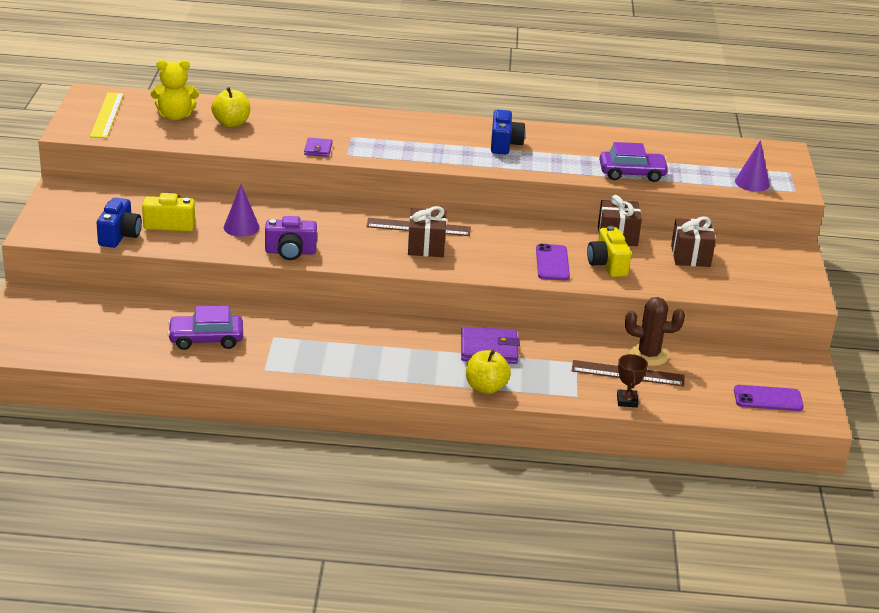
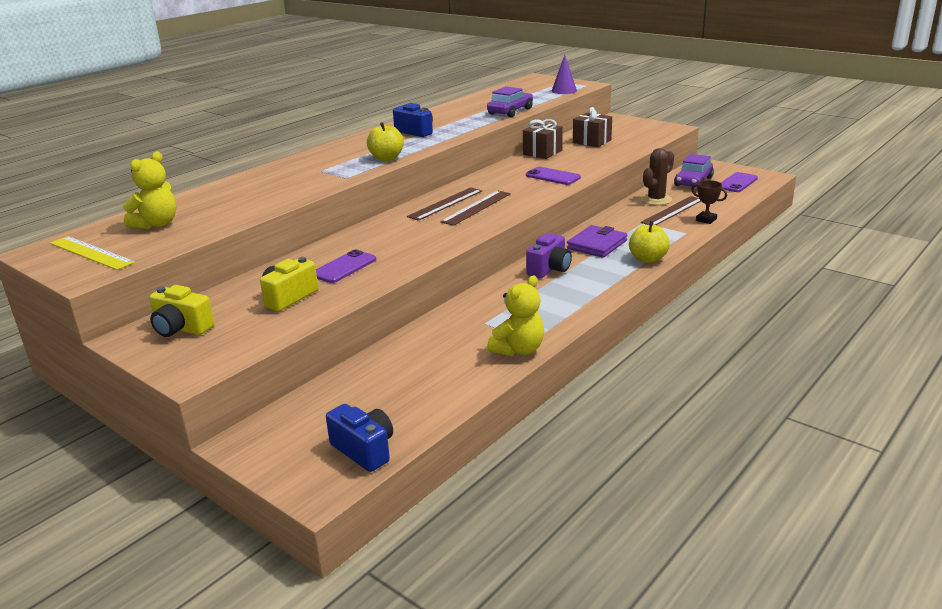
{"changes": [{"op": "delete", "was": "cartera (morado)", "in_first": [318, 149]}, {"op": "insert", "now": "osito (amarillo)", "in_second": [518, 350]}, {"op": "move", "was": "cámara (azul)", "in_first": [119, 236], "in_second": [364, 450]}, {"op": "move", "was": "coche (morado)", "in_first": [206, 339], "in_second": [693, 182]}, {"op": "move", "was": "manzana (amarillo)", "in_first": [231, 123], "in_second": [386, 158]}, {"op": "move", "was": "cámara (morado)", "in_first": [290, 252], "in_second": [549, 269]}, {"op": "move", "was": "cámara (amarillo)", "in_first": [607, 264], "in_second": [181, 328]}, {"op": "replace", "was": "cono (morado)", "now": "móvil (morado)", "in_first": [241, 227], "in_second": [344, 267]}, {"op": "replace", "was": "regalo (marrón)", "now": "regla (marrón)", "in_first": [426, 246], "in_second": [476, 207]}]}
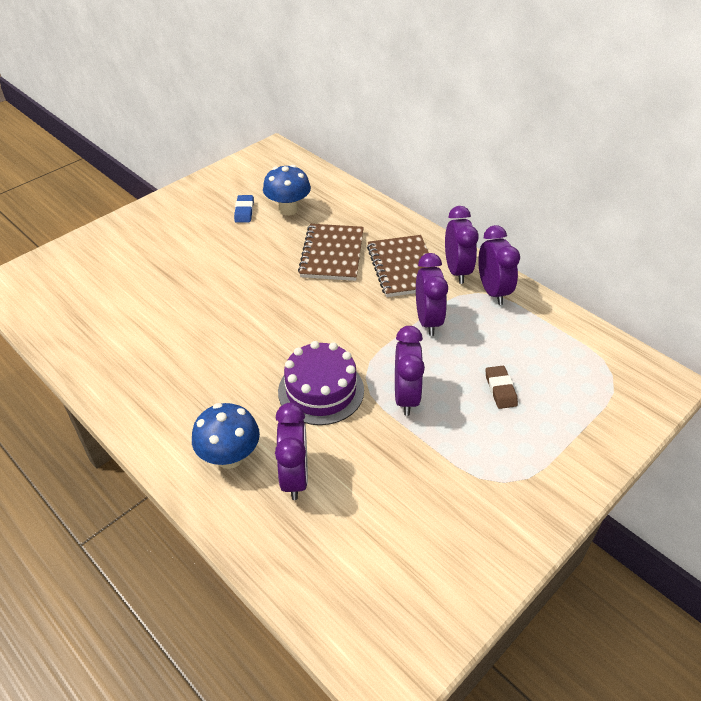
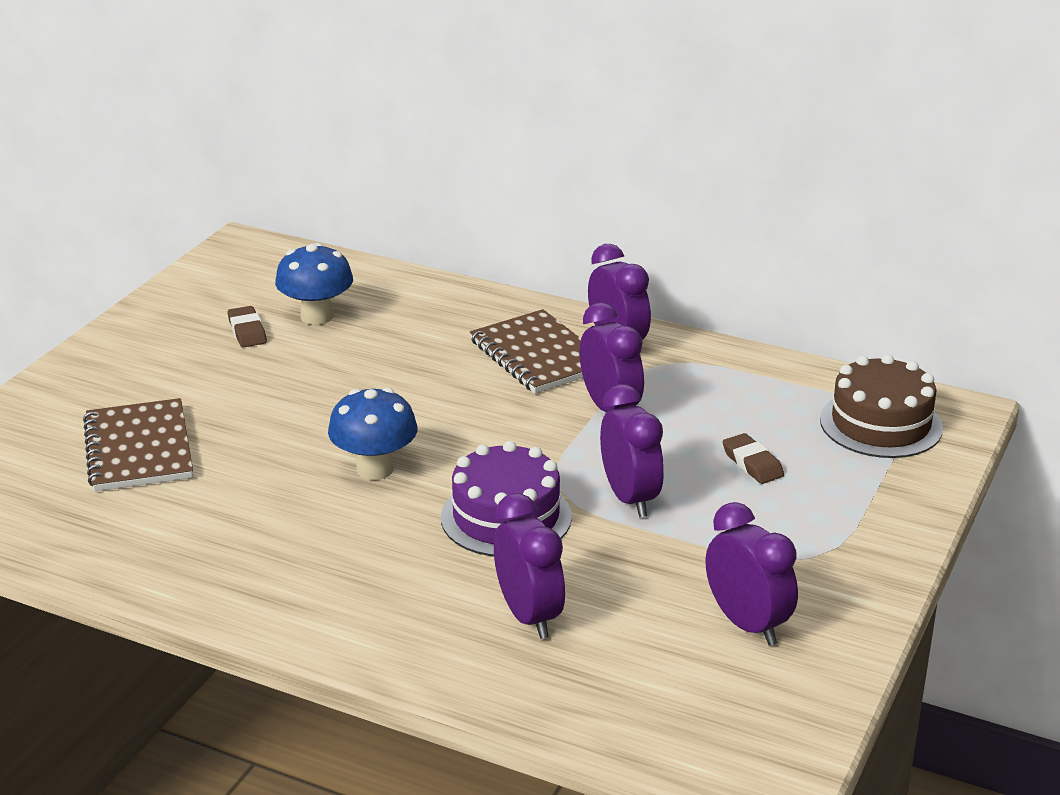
{"changes": [{"op": "insert", "now": "tarta (marrón)", "in_second": [881, 424]}, {"op": "move", "was": "seta (azul)", "in_first": [230, 457], "in_second": [375, 469]}, {"op": "move", "was": "cuaderno (marrón)", "in_first": [332, 254], "in_second": [139, 449]}, {"op": "move", "was": "despertador (morado)", "in_first": [492, 291], "in_second": [747, 624]}, {"op": "recolor", "was": "goma de borrar (azul)", "now": "goma de borrar (marrón)", "in_first": [244, 211], "in_second": [247, 331]}]}
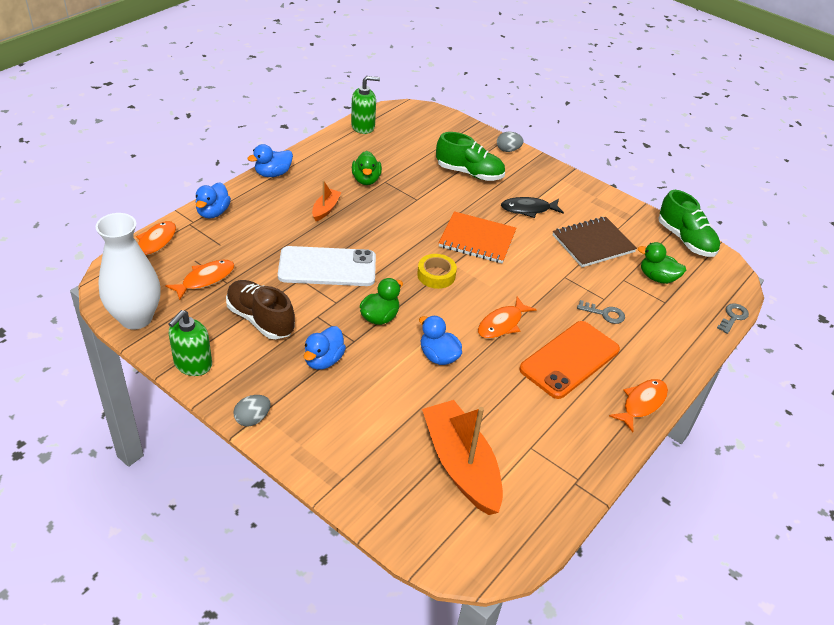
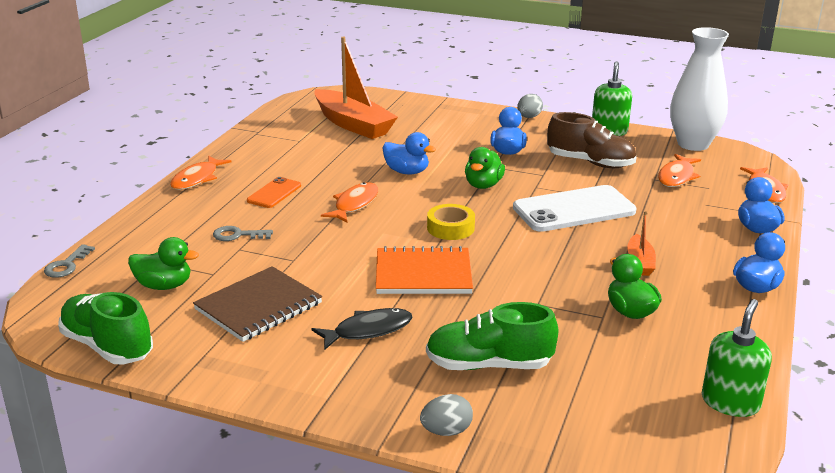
{"changes": [{"op": "rotate", "was": "dispensador de jabón (verde)", "in_first": [363, 126], "in_second": [730, 402], "clockwise": 150}, {"op": "resize", "was": "móvil (naranja)", "in_first": [569, 359], "in_second": [274, 193], "ratio": 0.52}]}
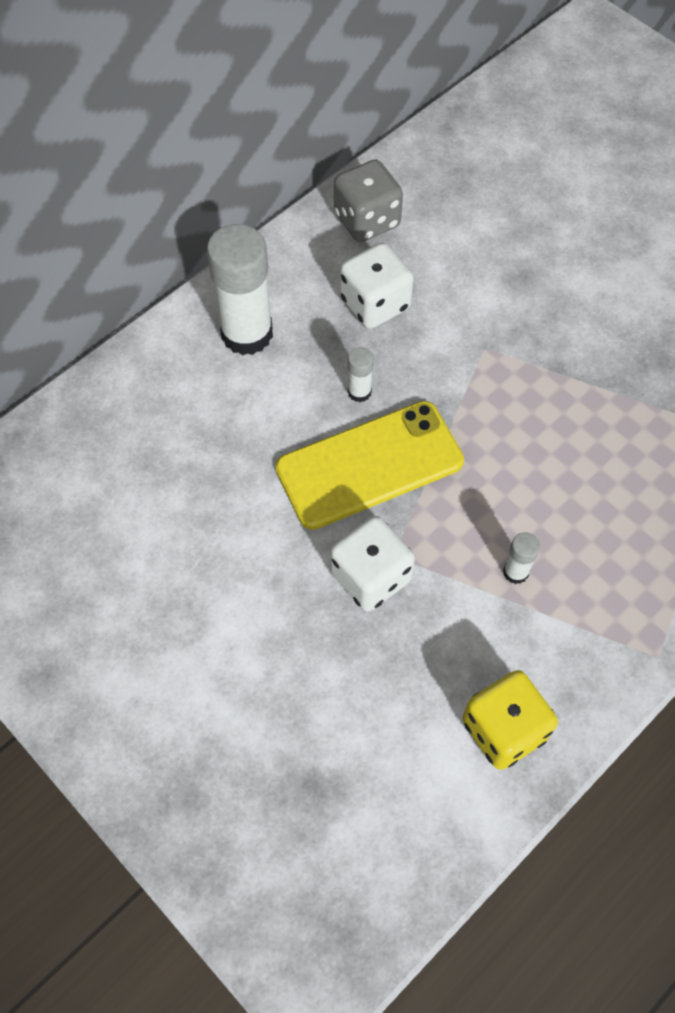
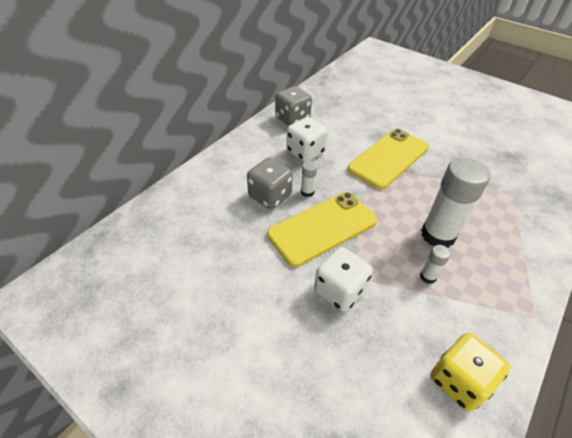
{"changes": [{"op": "insert", "now": "dado (gris)", "in_second": [270, 196]}, {"op": "insert", "now": "móvil (amarillo)", "in_second": [388, 158]}, {"op": "move", "was": "barra de pegamento (blanco)", "in_first": [247, 334], "in_second": [437, 235]}]}
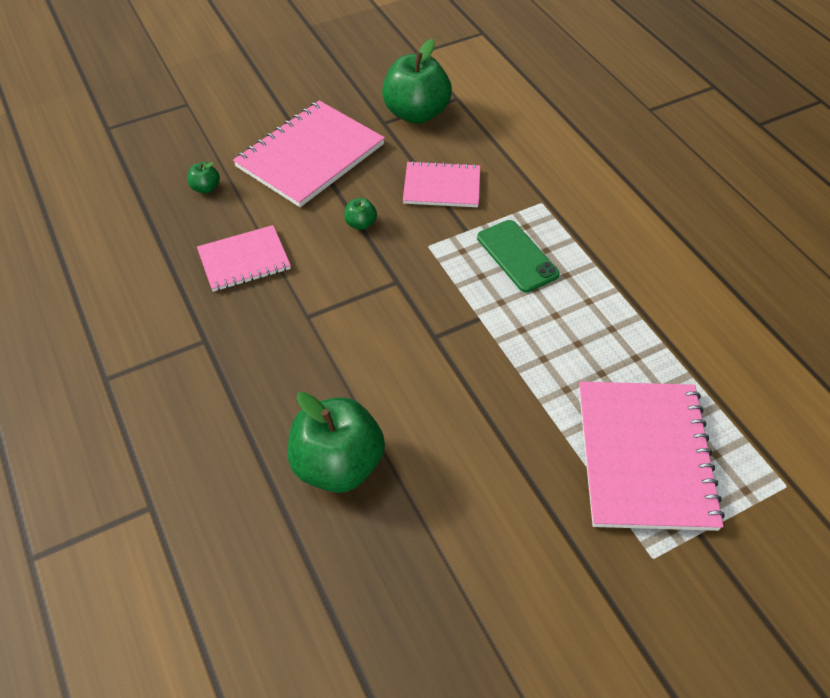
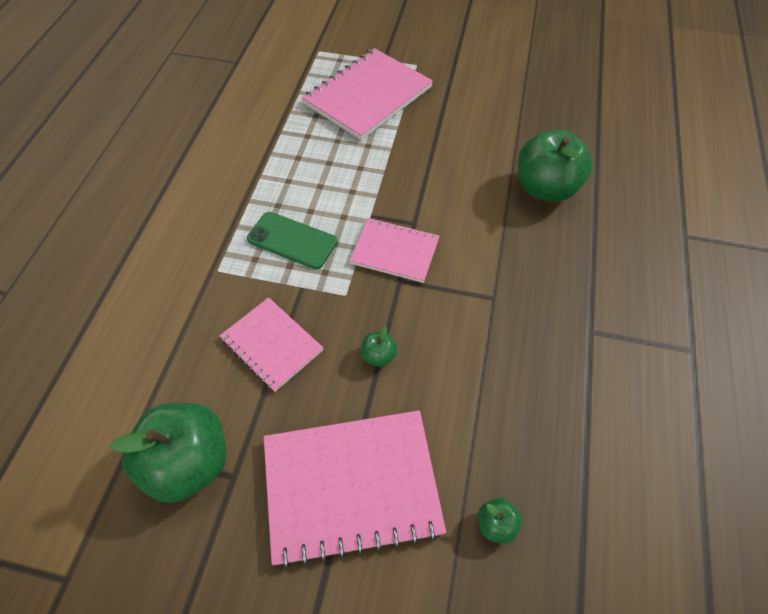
{"changes": [{"op": "move", "was": "cuaderno (rosa)", "in_first": [244, 260], "in_second": [395, 251]}, {"op": "rotate", "was": "móvil (verde)", "in_first": [517, 256], "in_second": [292, 240], "clockwise": -75}]}
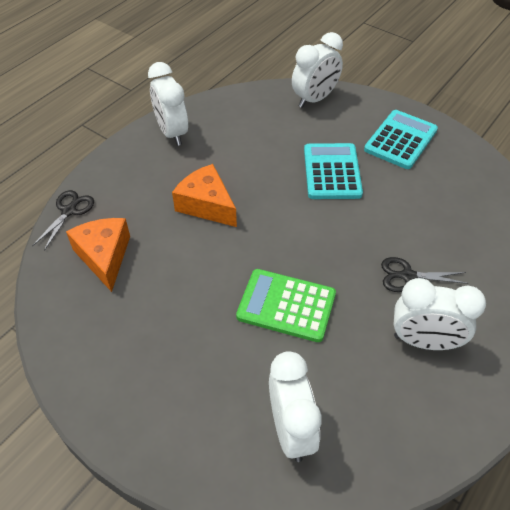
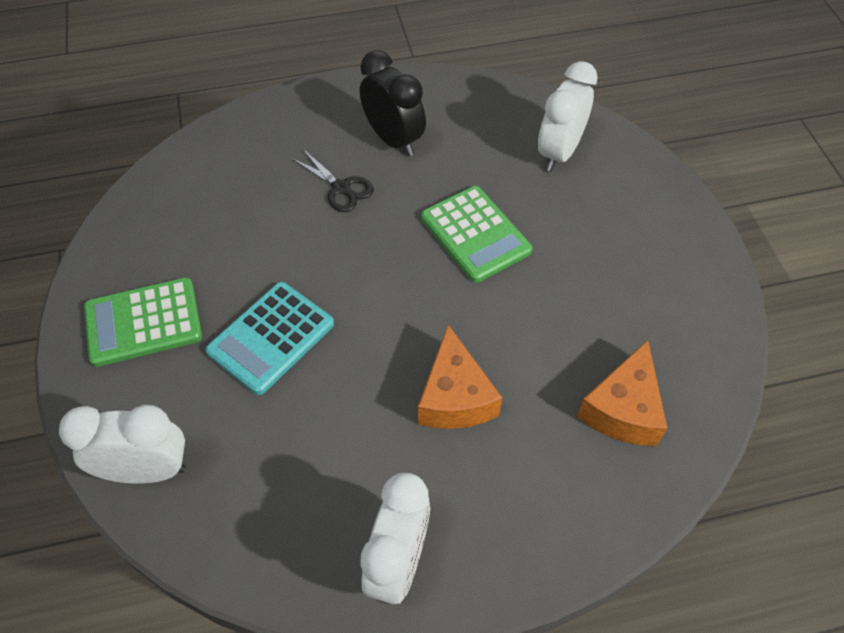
{"changes": [{"op": "delete", "was": "tijeras (negro)", "in_first": [69, 210]}, {"op": "recolor", "was": "calculadora (turquesa)", "now": "calculadora (verde)", "in_first": [400, 140], "in_second": [143, 322]}, {"op": "recolor", "was": "despertador (blanco)", "now": "despertador (negro)", "in_first": [424, 341], "in_second": [393, 139]}]}
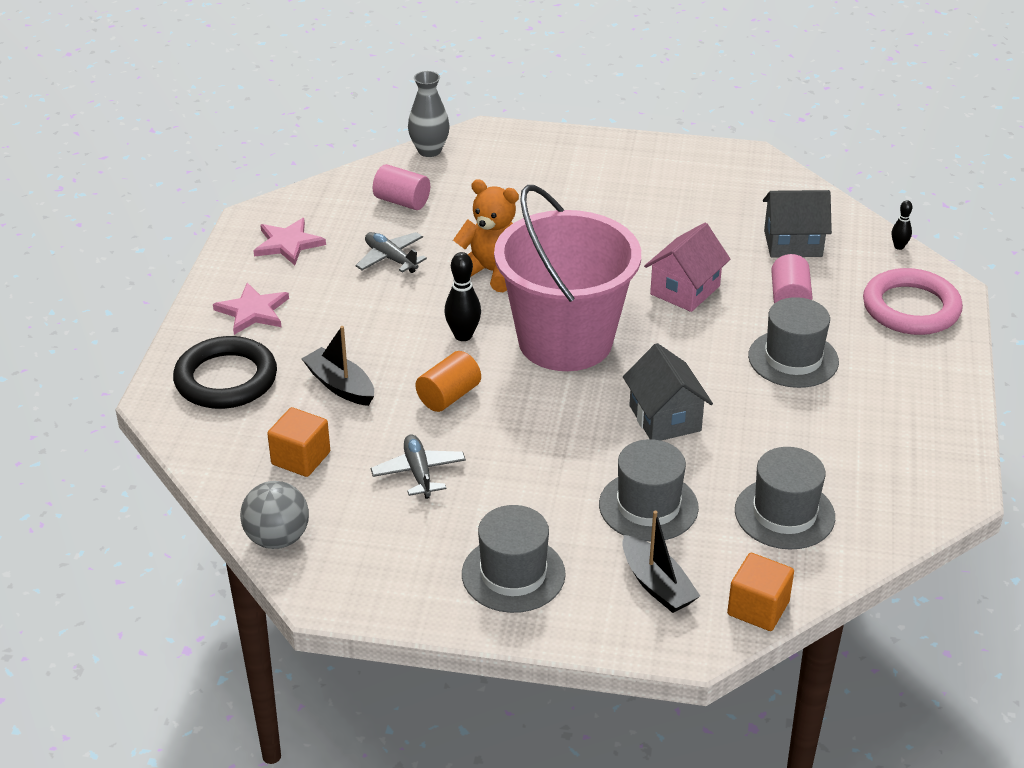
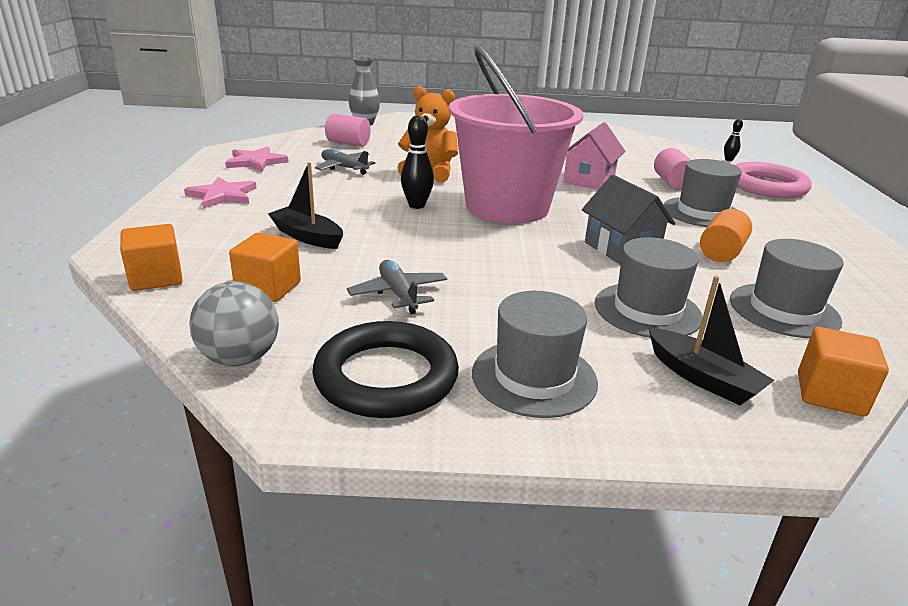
{"changes": [{"op": "delete", "was": "casa (gris)", "in_first": [793, 243]}, {"op": "insert", "now": "cubo (naranja)", "in_second": [156, 278]}, {"op": "move", "was": "anillo (negro)", "in_first": [226, 379], "in_second": [386, 377]}, {"op": "move", "was": "cilindro (naranja)", "in_first": [448, 396], "in_second": [721, 252]}]}
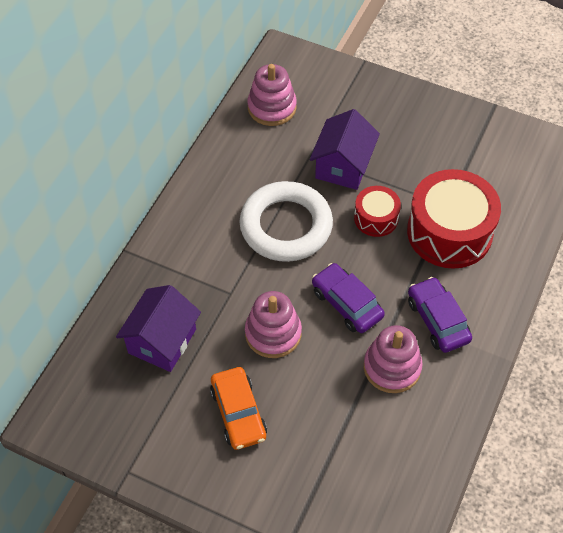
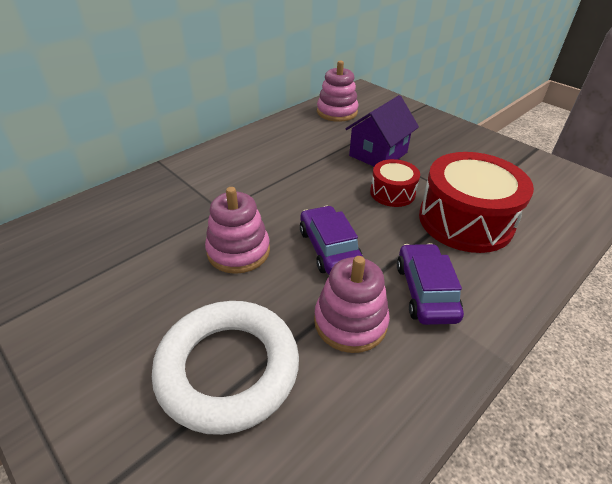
{"changes": [{"op": "delete", "was": "casa (morado)", "in_first": [162, 341]}, {"op": "delete", "was": "coche (naranja)", "in_first": [238, 413]}, {"op": "move", "was": "anillo (blanco)", "in_first": [286, 226], "in_second": [228, 368]}]}
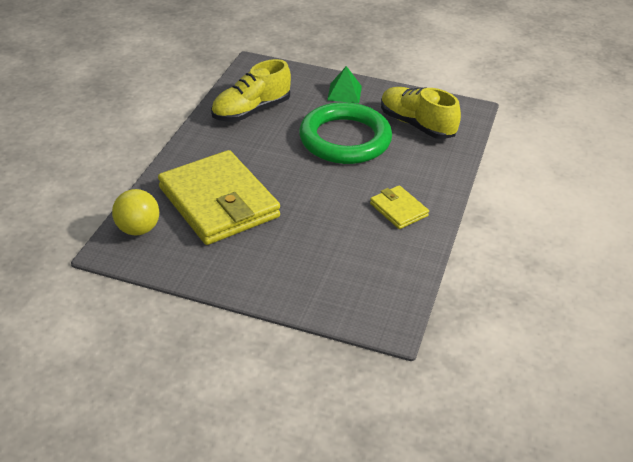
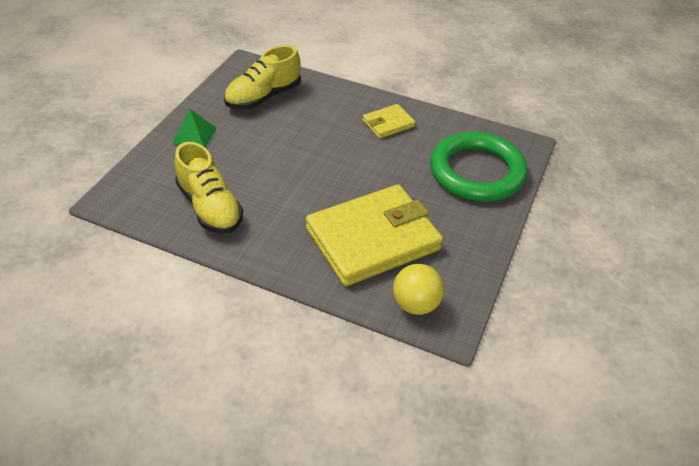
{"changes": [{"op": "move", "was": "anillo (verde)", "in_first": [345, 139], "in_second": [477, 172]}]}
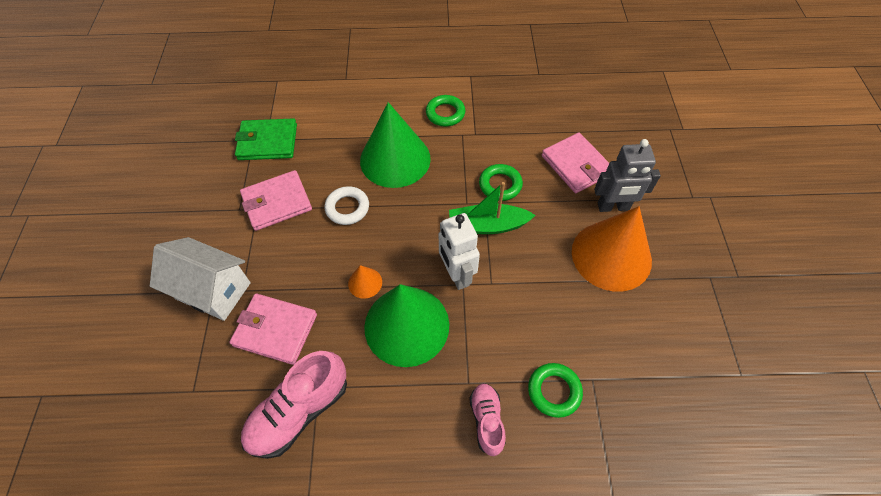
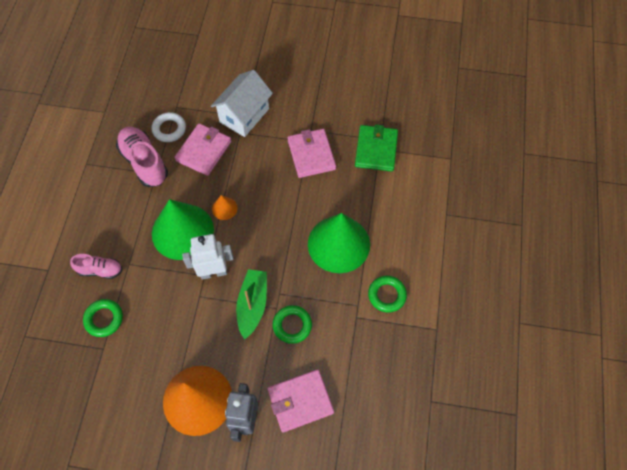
{"changes": [{"op": "move", "was": "anillo (blanco)", "in_first": [347, 208], "in_second": [169, 129]}]}
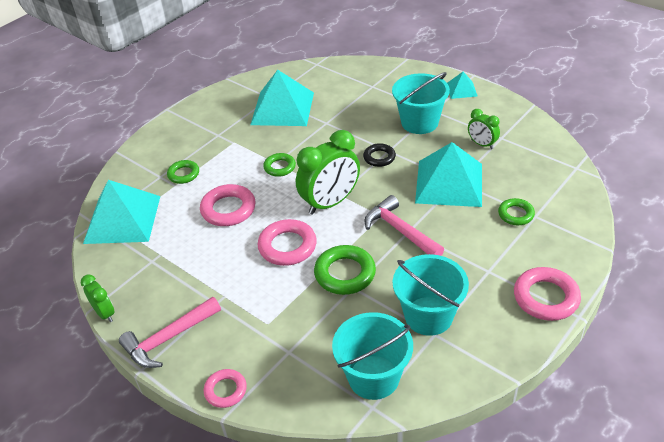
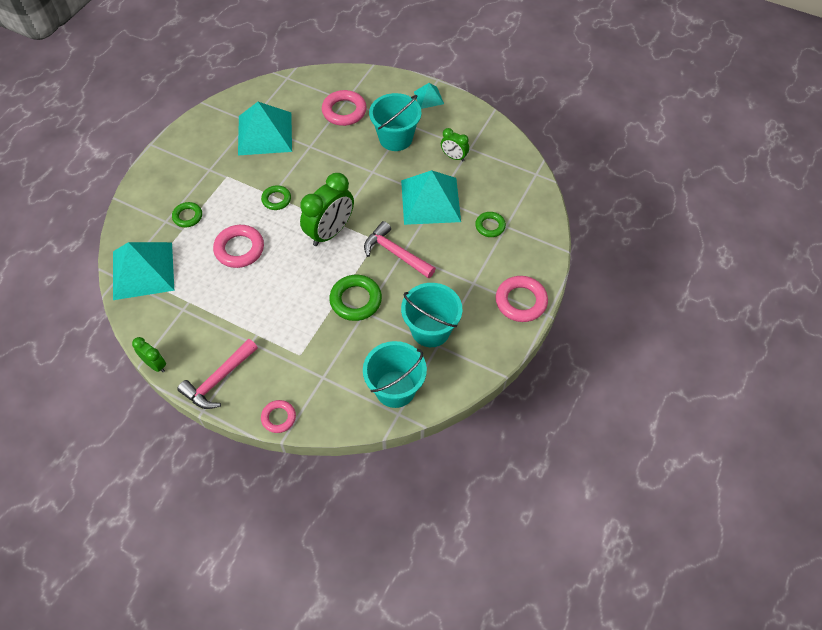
{"changes": [{"op": "delete", "was": "anillo (negro)", "in_first": [379, 157]}, {"op": "move", "was": "anillo (rosa)", "in_first": [287, 246], "in_second": [344, 111]}]}
